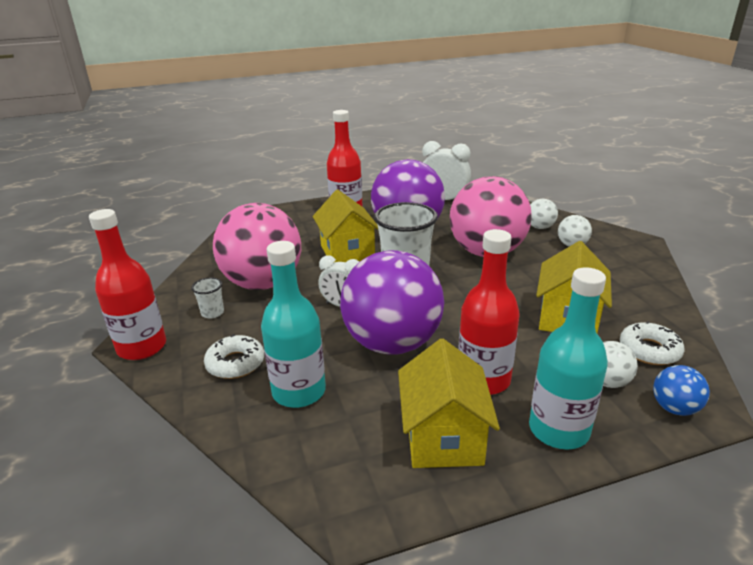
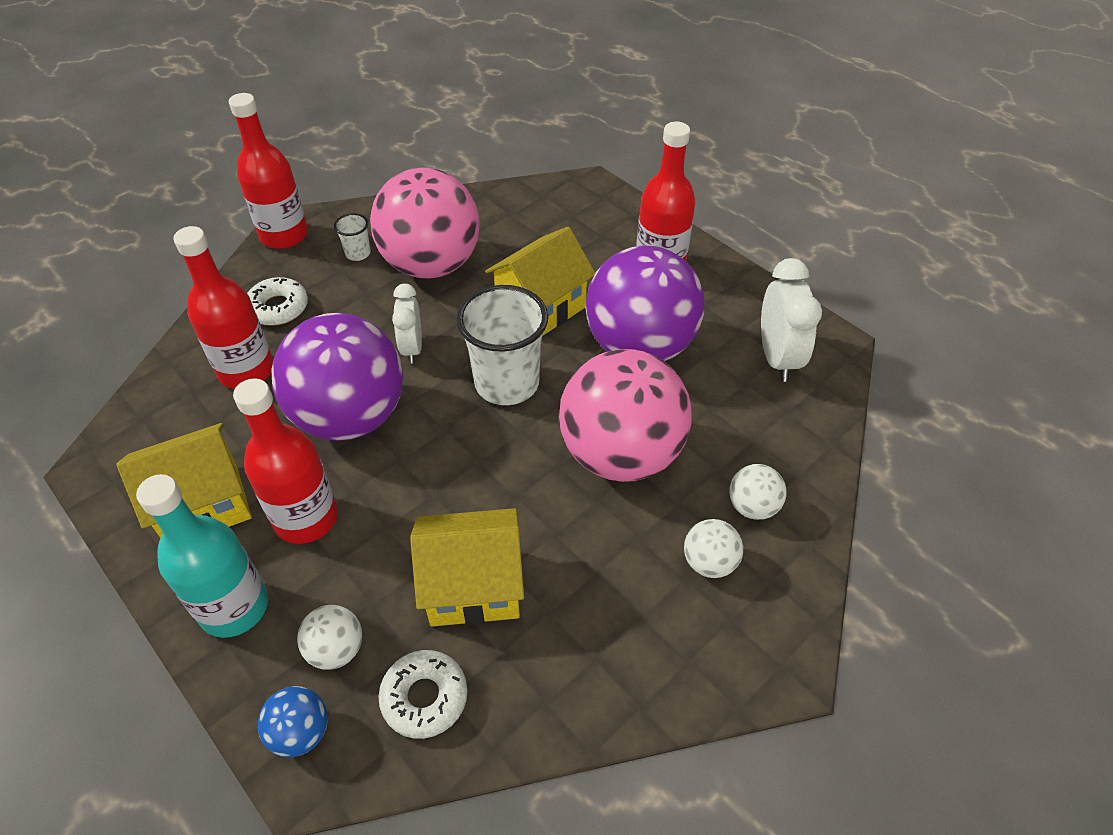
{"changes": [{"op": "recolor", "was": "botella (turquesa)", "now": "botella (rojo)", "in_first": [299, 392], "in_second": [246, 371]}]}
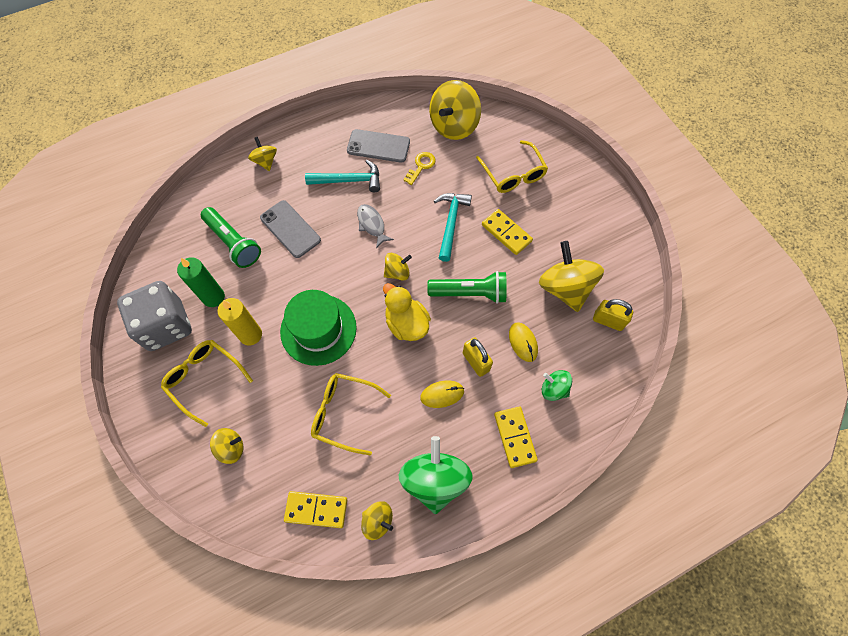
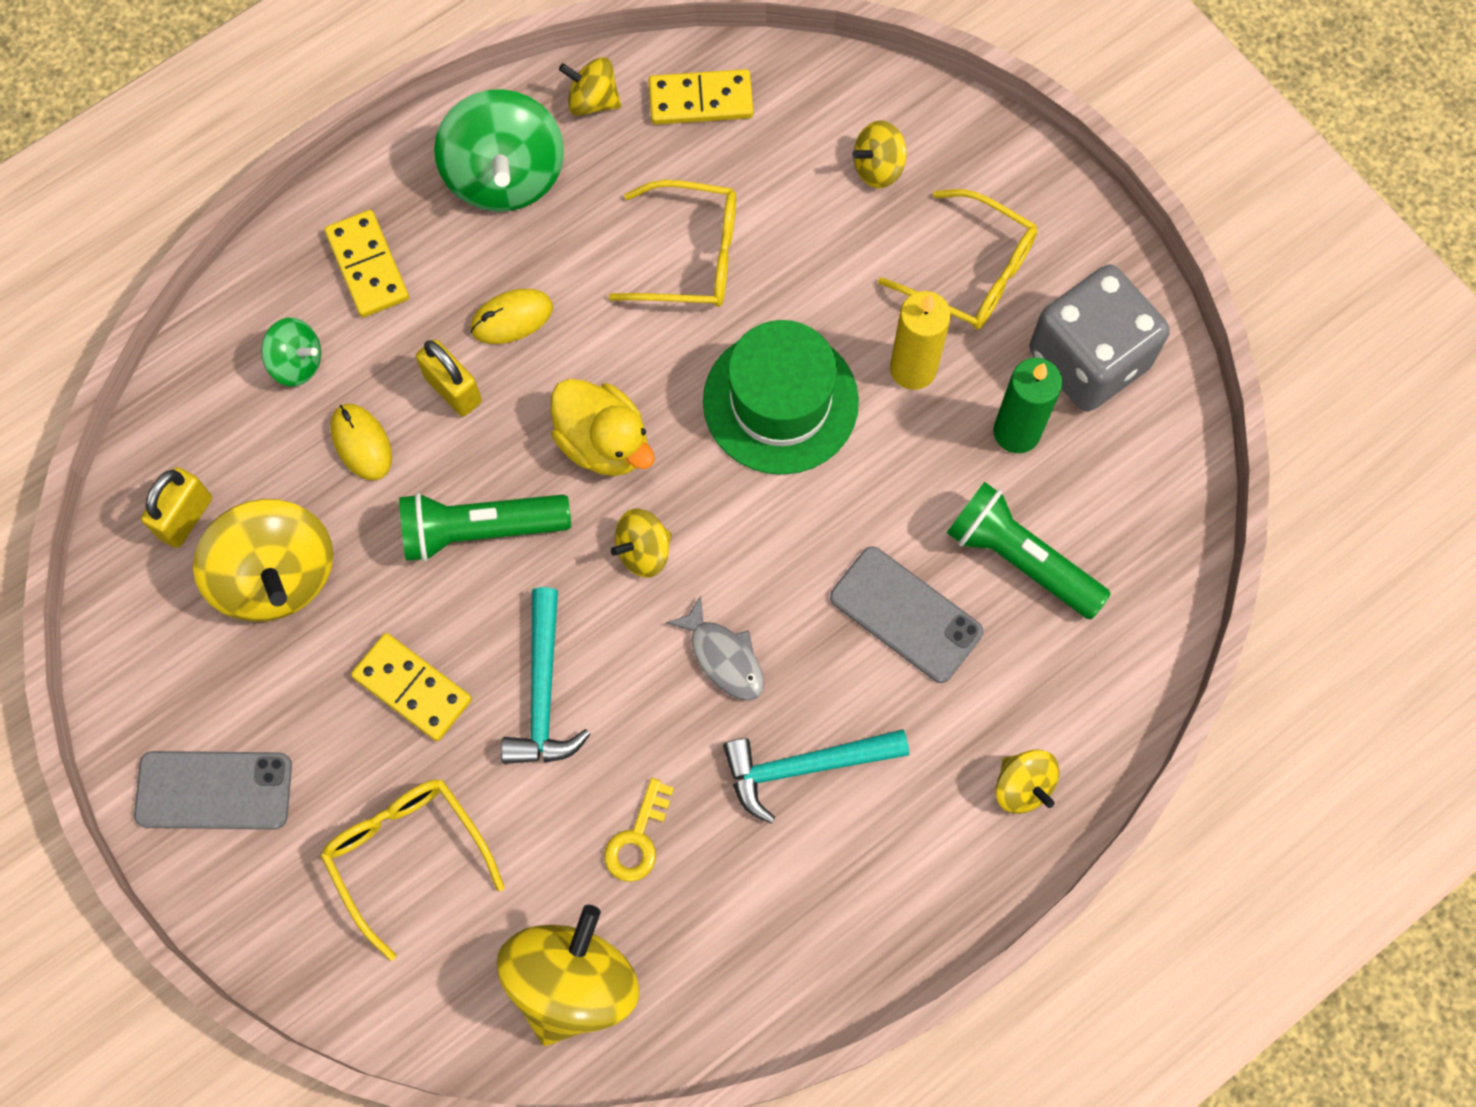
{"changes": [{"op": "move", "was": "móvil (gris)", "in_first": [378, 146], "in_second": [214, 790]}, {"op": "rotate", "was": "candado (amarillo)", "in_first": [608, 321], "in_second": [185, 517], "clockwise": -75}]}
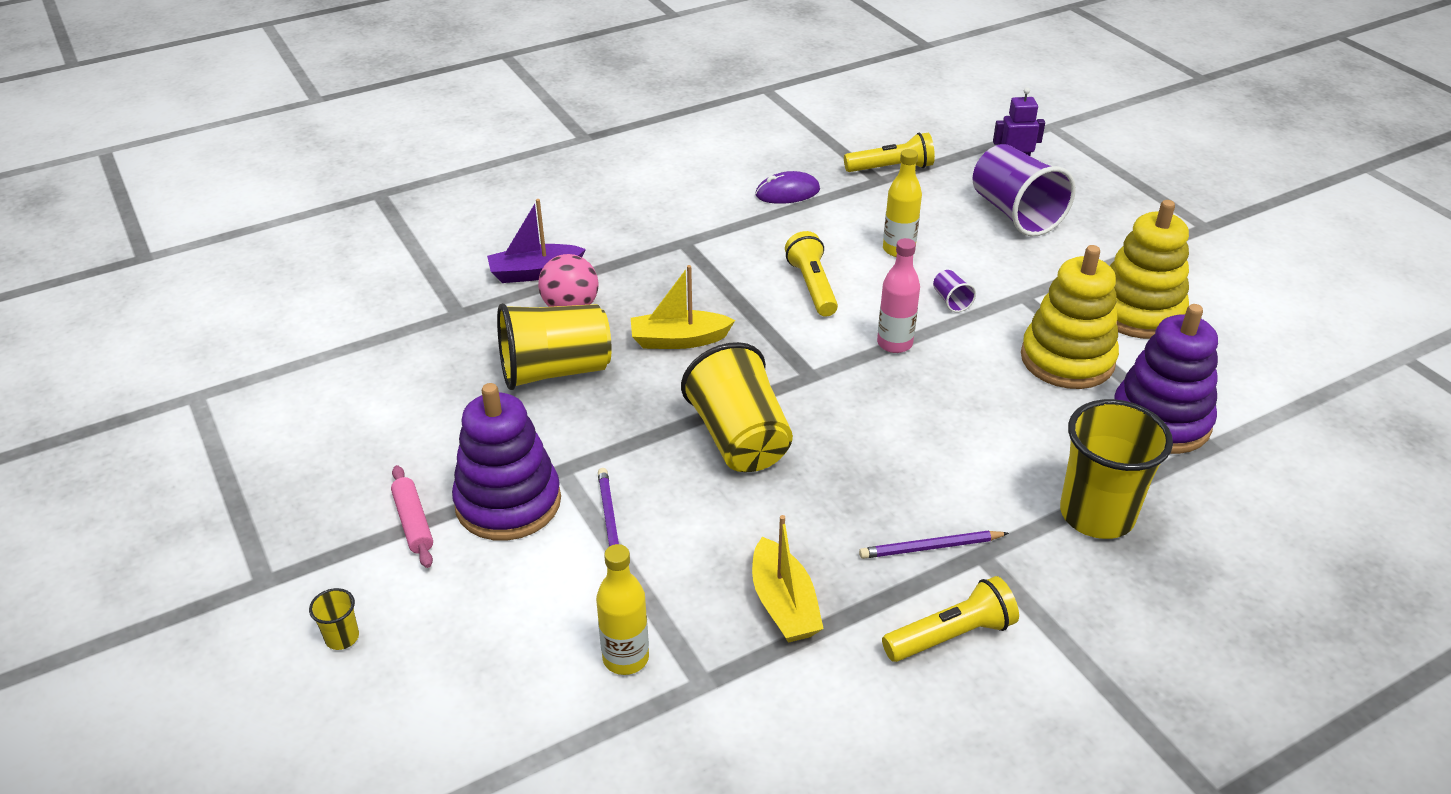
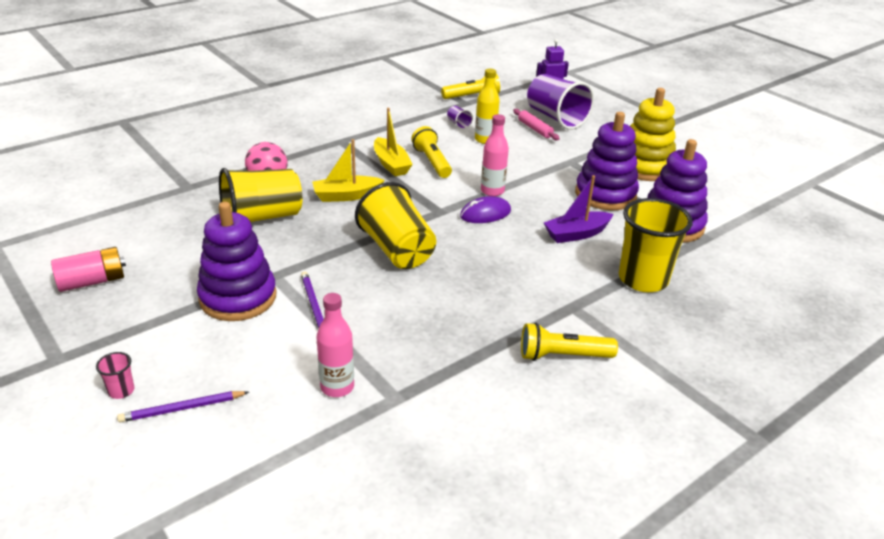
{"changes": [{"op": "insert", "now": "pila (rosa)", "in_second": [92, 281]}, {"op": "move", "was": "rodillo (rosa)", "in_first": [413, 522], "in_second": [535, 129]}, {"op": "move", "was": "barco (morado)", "in_first": [535, 273], "in_second": [576, 234]}, {"op": "move", "was": "barco (amarillo)", "in_first": [783, 604], "in_second": [391, 164]}, {"op": "move", "was": "ratón (morado)", "in_first": [787, 192], "in_second": [485, 213]}, {"op": "move", "was": "lápiz (morado)", "in_first": [930, 547], "in_second": [182, 409]}, {"op": "move", "was": "vaso (morado)", "in_first": [951, 301], "in_second": [458, 124]}, {"op": "recolor", "was": "vaso (amarillo)", "now": "vaso (rosa)", "in_first": [342, 637], "in_second": [121, 391]}, {"op": "recolor", "was": "botella (amarillo)", "now": "botella (rosa)", "in_first": [625, 658], "in_second": [337, 387]}, {"op": "recolor", "was": "juguete apilable (amarillo)", "now": "juguete apilable (morado)", "in_first": [1067, 359], "in_second": [605, 194]}, {"op": "rotate", "was": "lámpara de mano (amarillo)", "in_first": [951, 635], "in_second": [562, 356], "clockwise": -150}]}
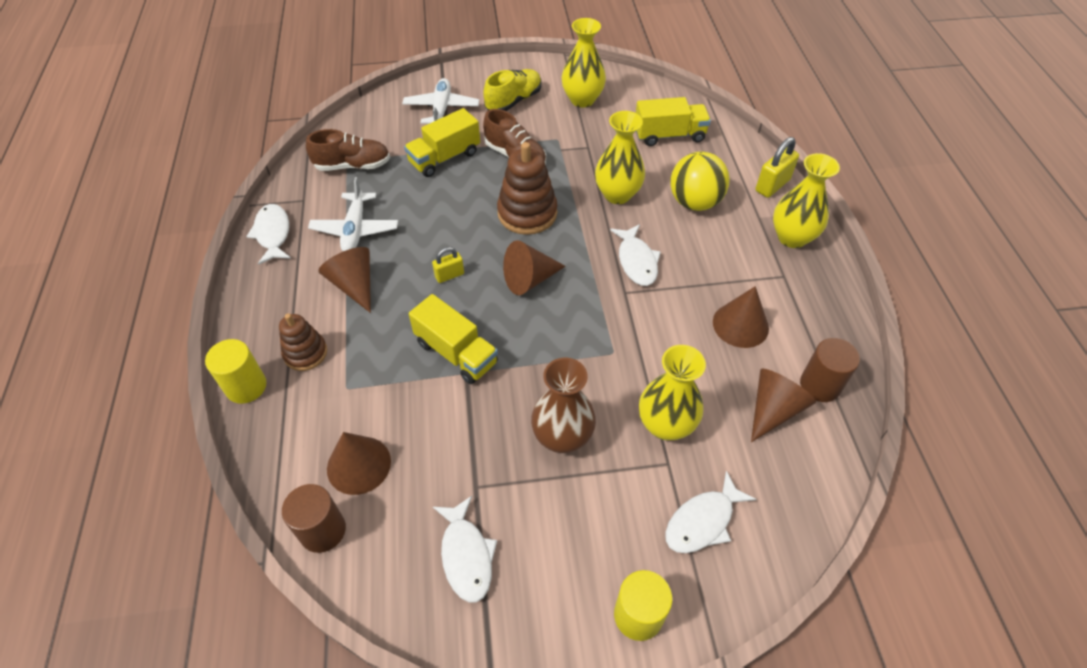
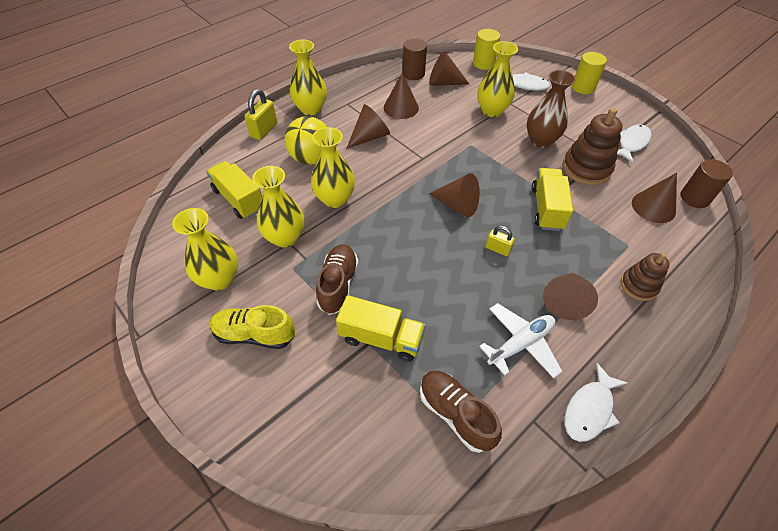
{"changes": [{"op": "delete", "was": "avión (blanco)", "in_first": [441, 109]}, {"op": "delete", "was": "pez (blanco)", "in_first": [636, 261]}, {"op": "insert", "now": "florero (amarillo)", "in_second": [285, 237]}, {"op": "insert", "now": "cono (marrón)", "in_second": [370, 137]}, {"op": "move", "was": "cilindro (amarillo)", "in_first": [246, 386], "in_second": [483, 64]}, {"op": "move", "was": "juguete apilable (marrón)", "in_first": [527, 213], "in_second": [586, 168]}, {"op": "rotate", "was": "candado (amarillo)", "in_first": [772, 185], "in_second": [264, 130], "clockwise": -75}]}
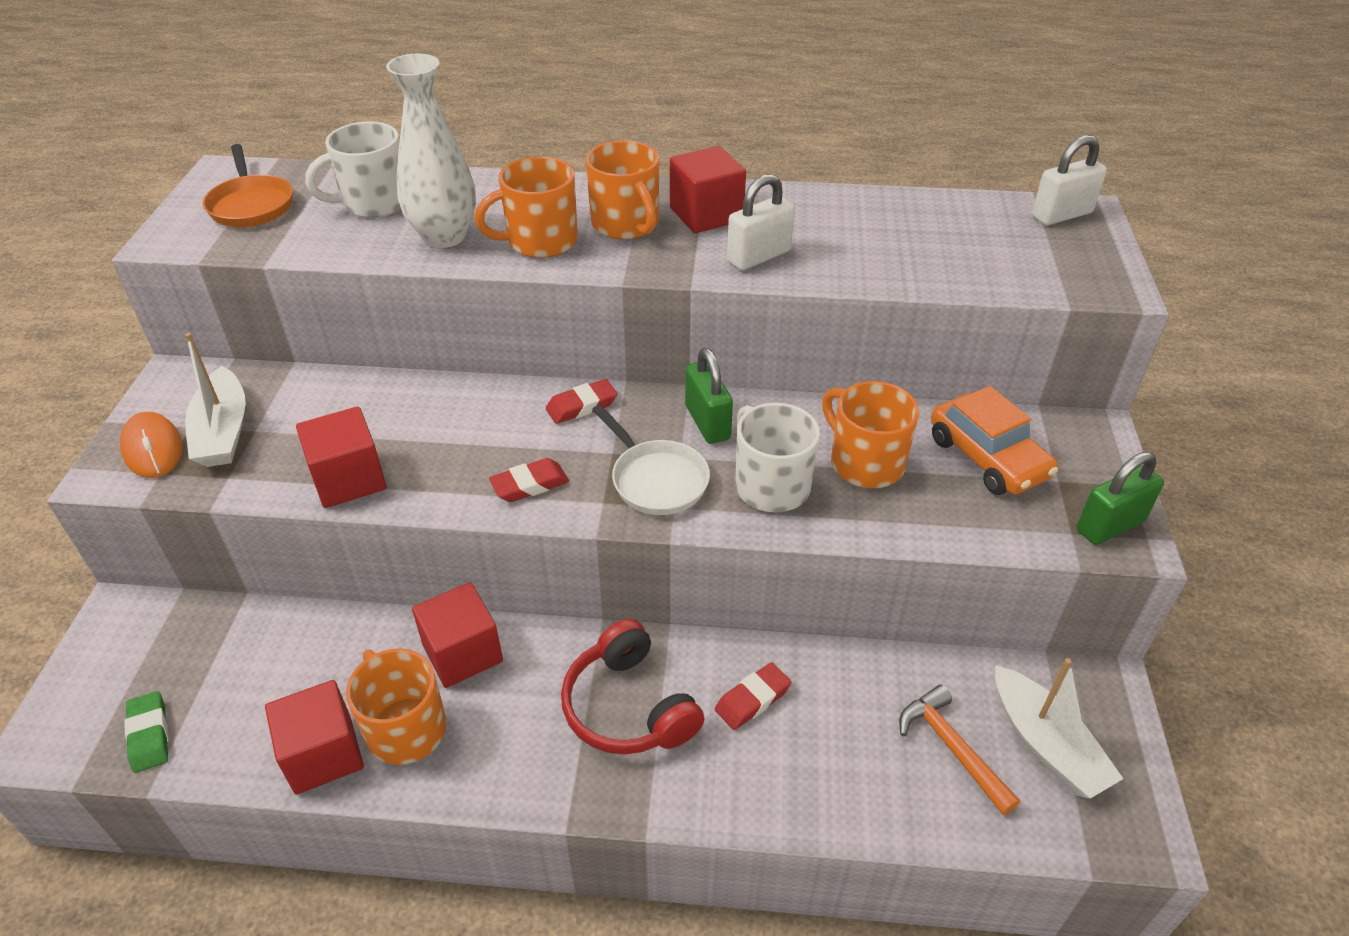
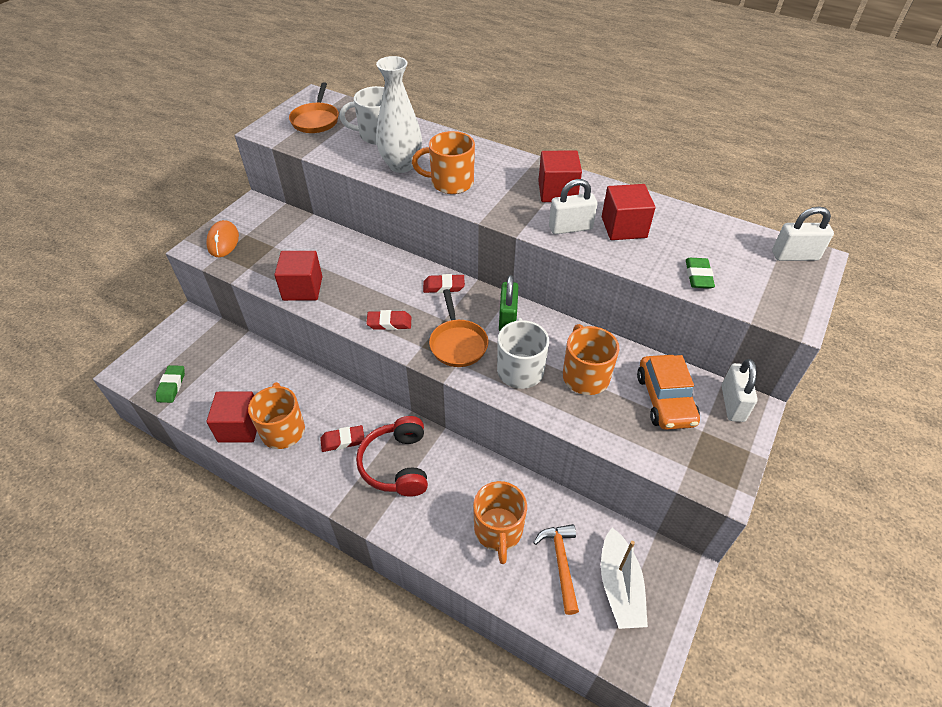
{"changes": [{"op": "delete", "was": "barco (blanco)", "in_first": [223, 431]}, {"op": "delete", "was": "candado (verde)", "in_first": [1110, 525]}, {"op": "insert", "now": "goma de borrar (verde)", "in_second": [698, 276]}, {"op": "insert", "now": "candado (blanco)", "in_second": [732, 403]}, {"op": "move", "was": "cubo (rojo)", "in_first": [462, 653], "in_second": [623, 227]}, {"op": "move", "was": "taza (naranja)", "in_first": [626, 224], "in_second": [498, 531]}, {"op": "move", "was": "goma de borrar (rojo)", "in_first": [752, 699], "in_second": [343, 440]}, {"op": "recolor", "was": "sartén (blanco)", "now": "sartén (naranja)", "in_first": [656, 480], "in_second": [457, 343]}]}
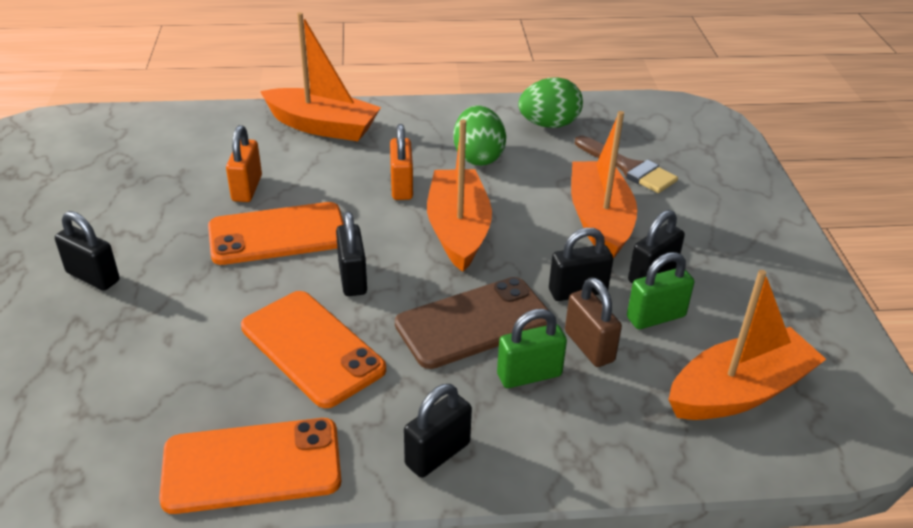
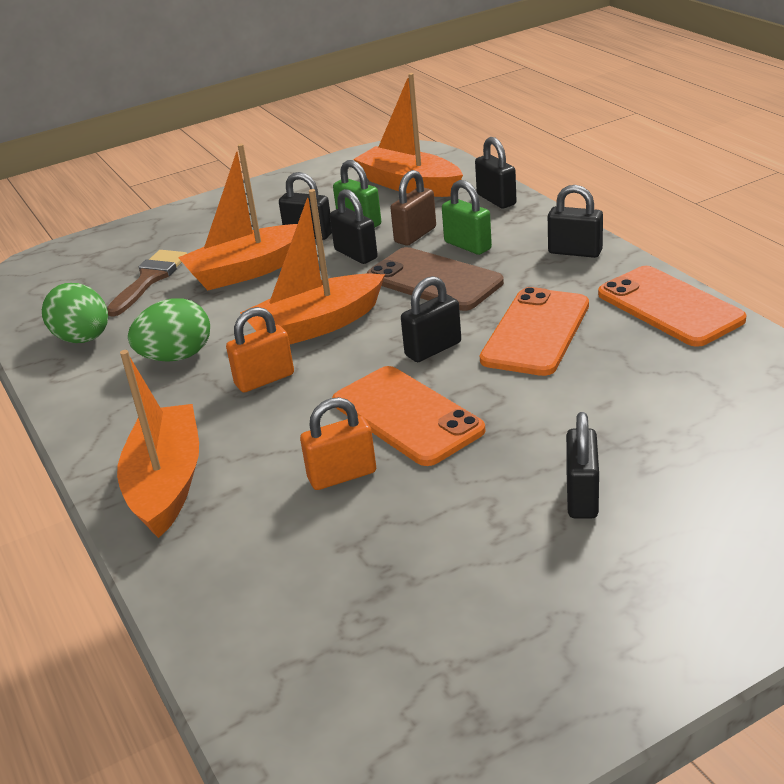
{"changes": [{"op": "insert", "now": "candado (negro)", "in_second": [496, 200]}]}
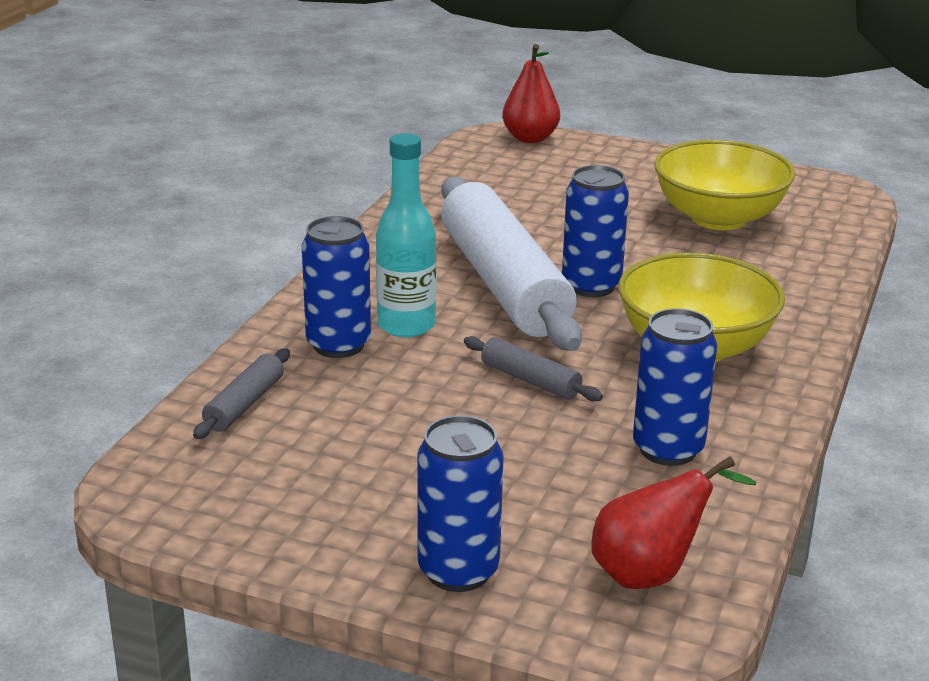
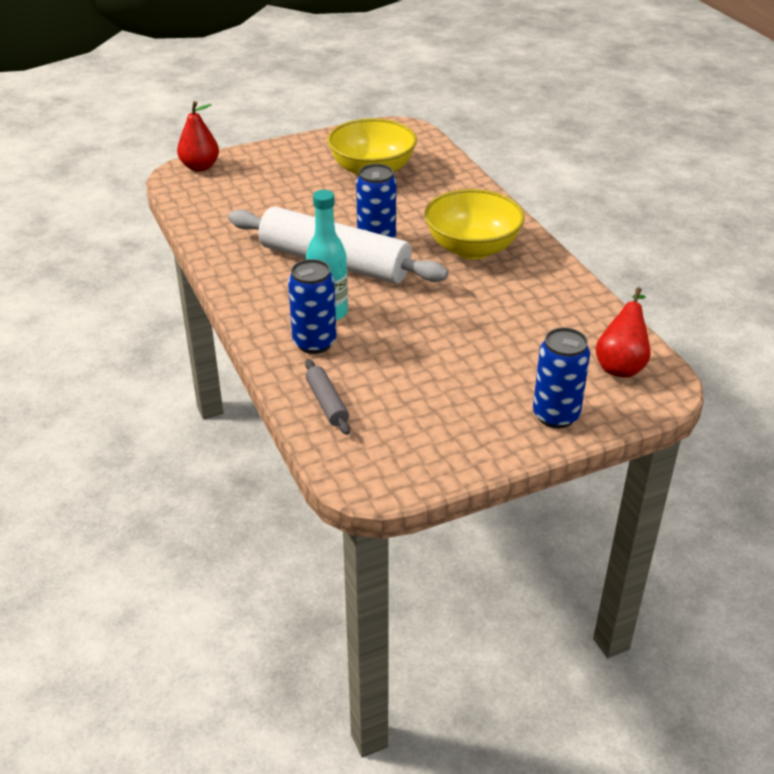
{"changes": [{"op": "delete", "was": "rodillo (gris)", "in_first": [530, 380]}, {"op": "delete", "was": "lata (azul)", "in_first": [668, 449]}]}
